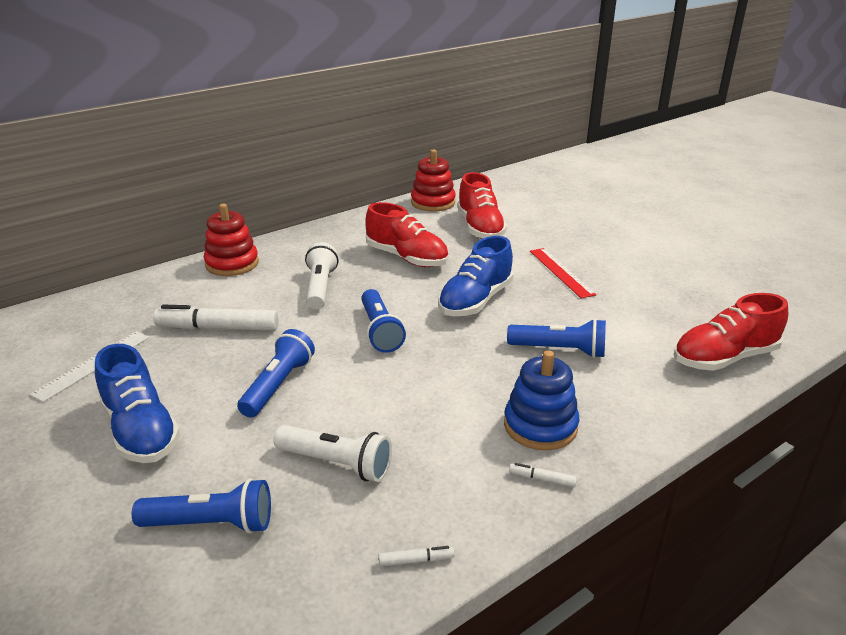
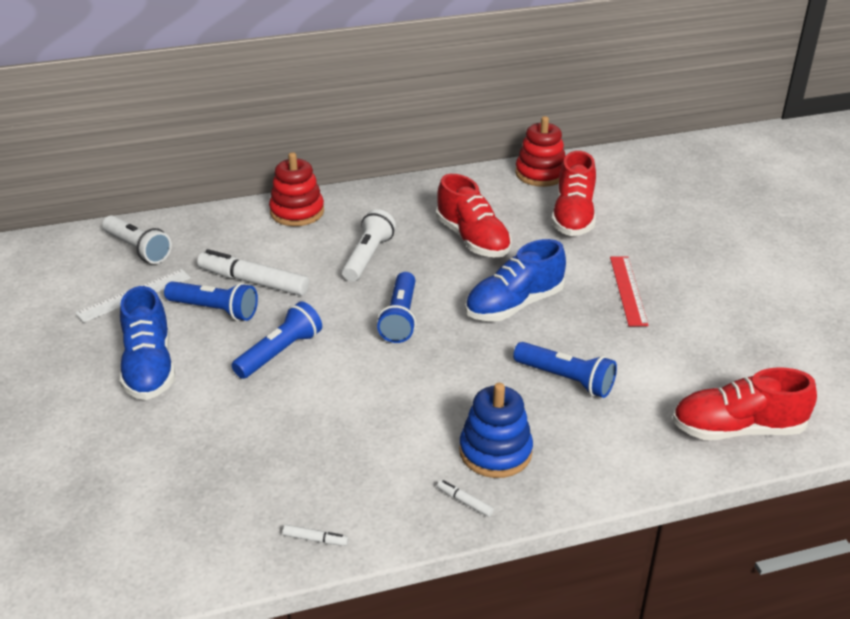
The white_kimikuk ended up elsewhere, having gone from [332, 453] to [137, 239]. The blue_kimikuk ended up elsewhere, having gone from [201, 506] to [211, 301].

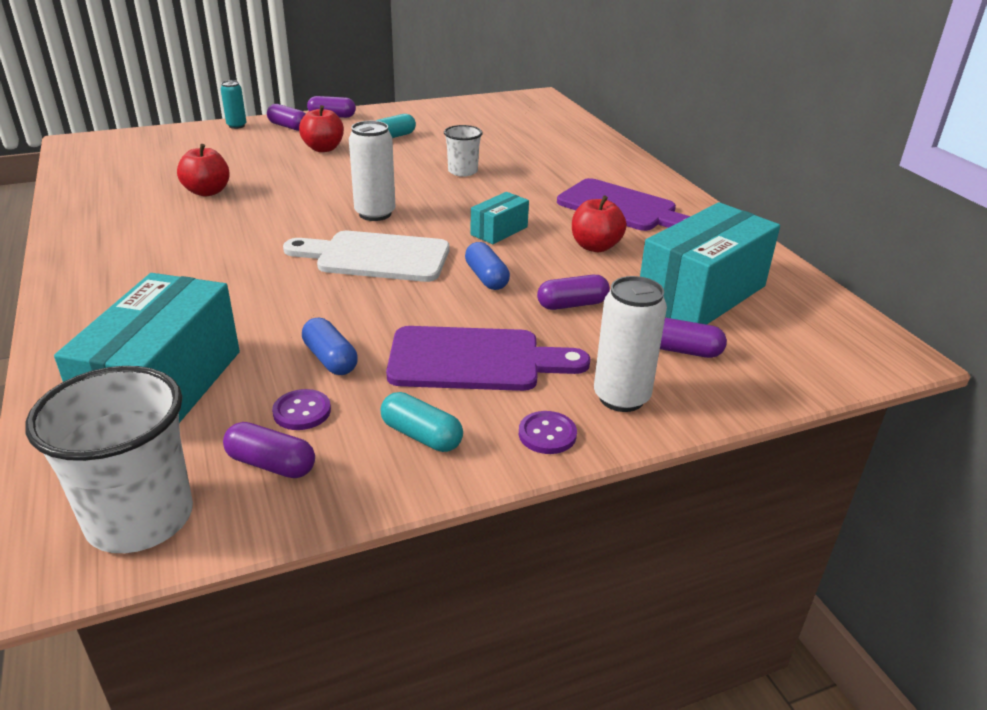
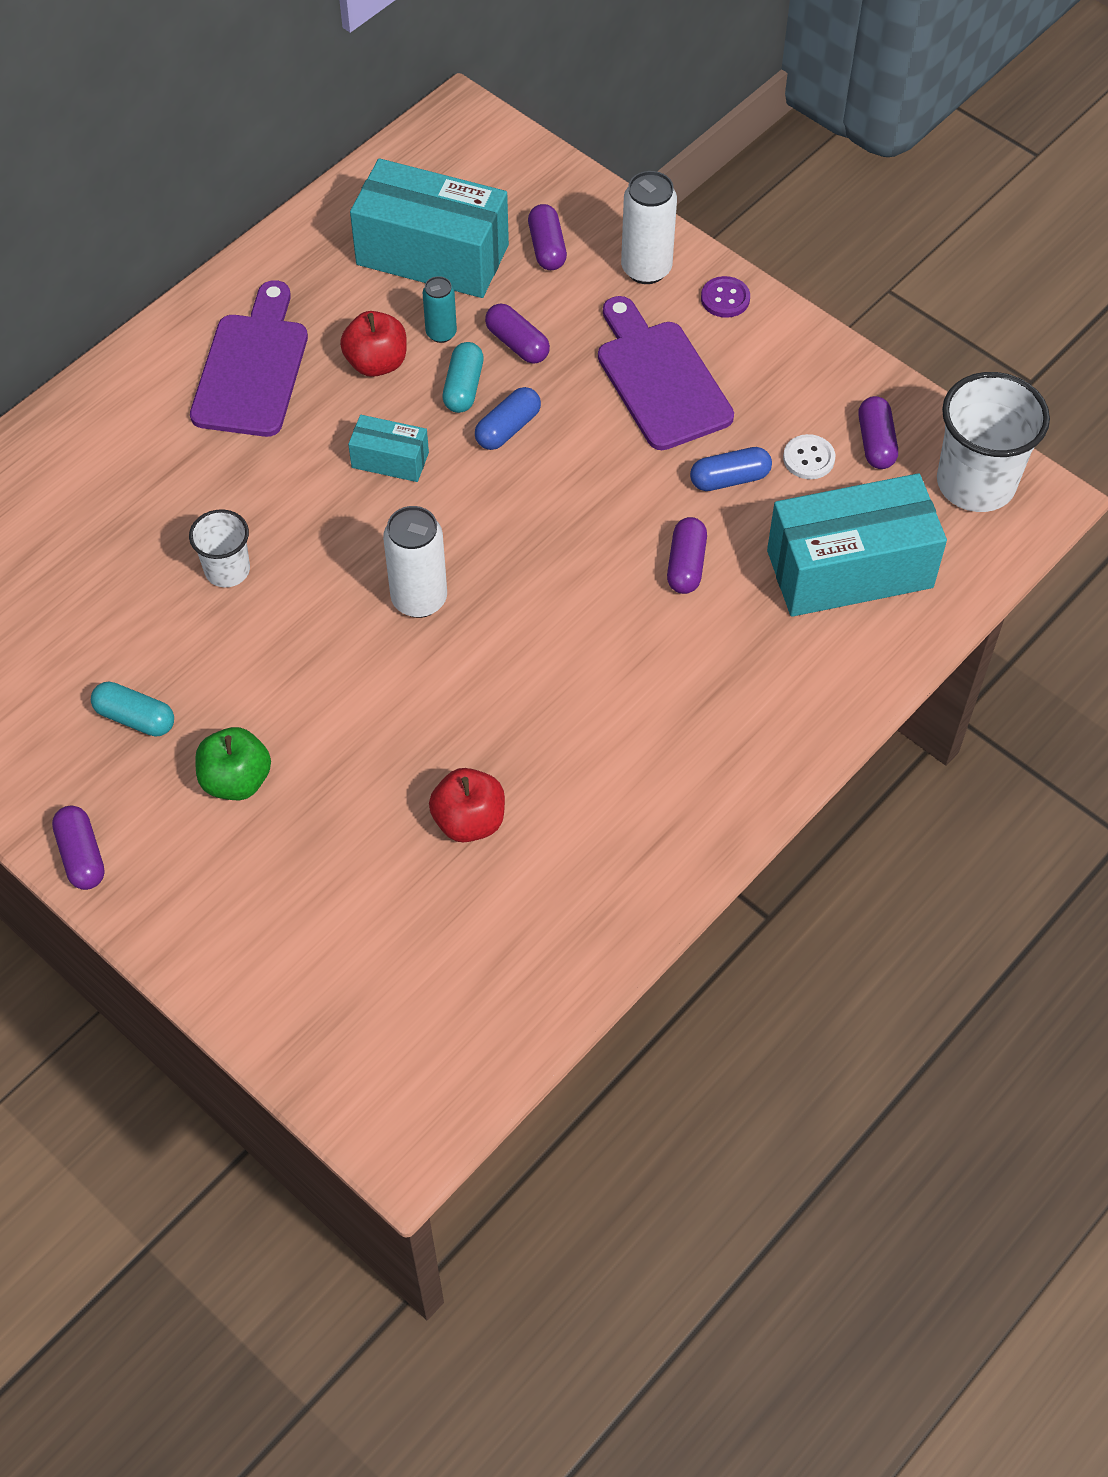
What was the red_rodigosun at [321, 128] turned into the green_rodigosun at [233, 763]. The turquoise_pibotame ended up elsewhere, having gone from [233, 104] to [440, 309]. The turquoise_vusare ended up elsewhere, having gone from [422, 422] to [463, 377]. The purple_vusare ended up elsewhere, having gone from [286, 117] to [687, 555]. The blue_vusare at [330, 346] ended up facing another way, 45 degrees clockwise from before. What was the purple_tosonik at [301, 409] turned into the white_tosonik at [809, 456]. The second view lost the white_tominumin at [366, 256].

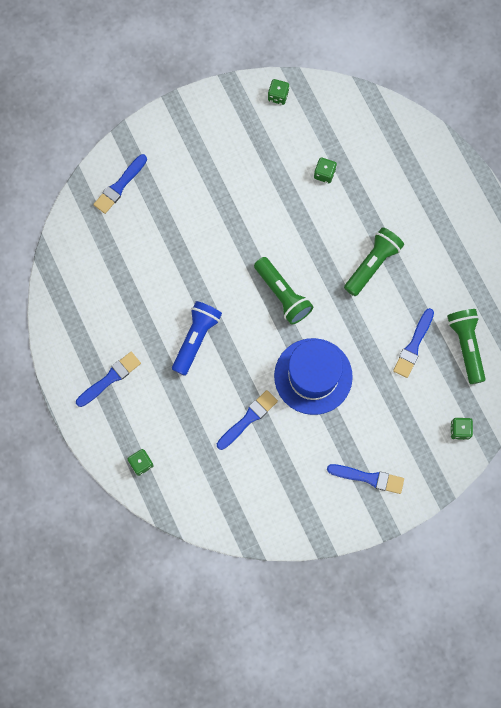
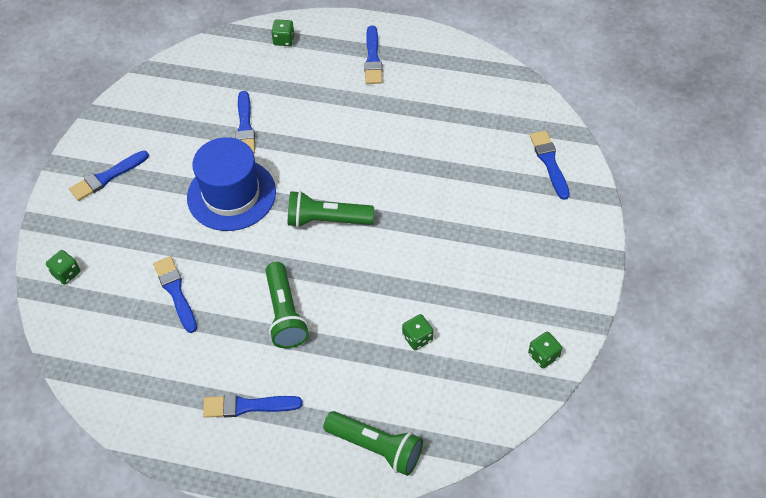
The second view gained the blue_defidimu at [253, 406]. The green_kimikuk ended up elsewhere, having gone from [466, 346] to [373, 443]. The second view lost the blue_kimikuk at [197, 338].

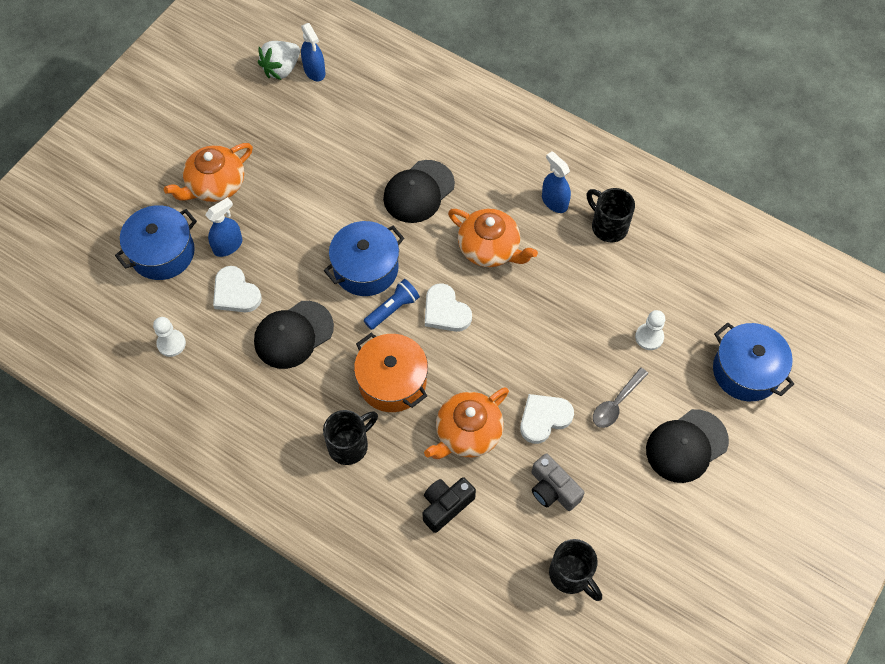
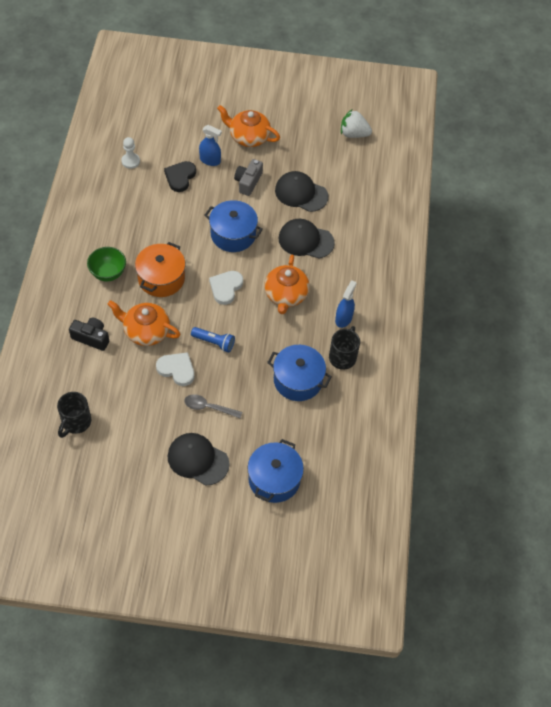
Where the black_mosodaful stood at [350, 437], the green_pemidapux came to stand at [106, 264]. What was the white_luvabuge at [237, 289] turned into the black_luvabuge at [180, 176]. The blue_kimikuk ended up elsewhere, having gone from [392, 304] to [213, 339]. The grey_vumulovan ended up elsewhere, having gone from [558, 482] to [248, 177]. The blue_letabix ended up elsewhere, having gone from [156, 242] to [299, 373]. The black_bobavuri ended up elsewhere, having gone from [294, 335] to [301, 191]. The second view lost the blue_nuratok at [313, 52]. The second view lost the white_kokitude at [650, 330].

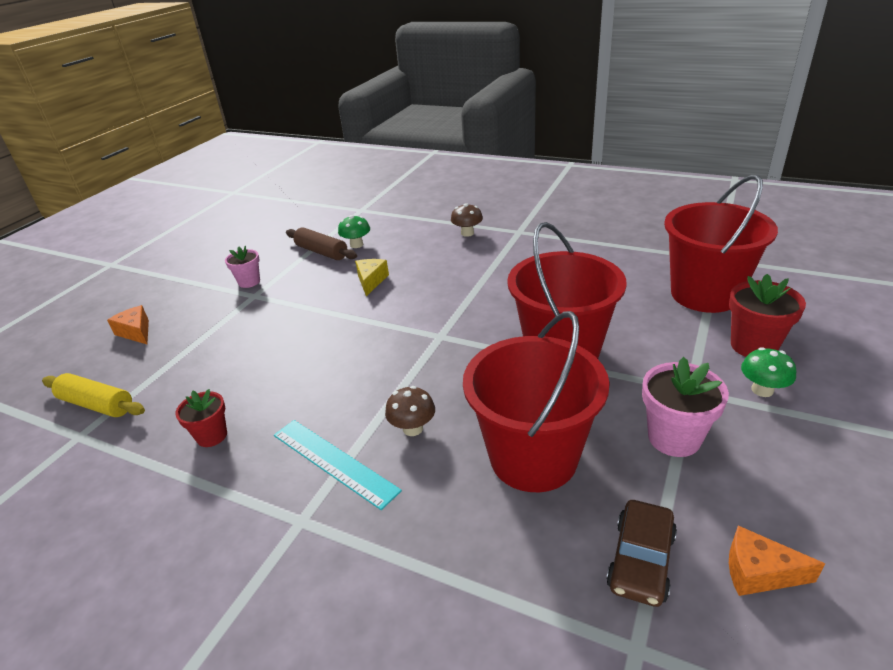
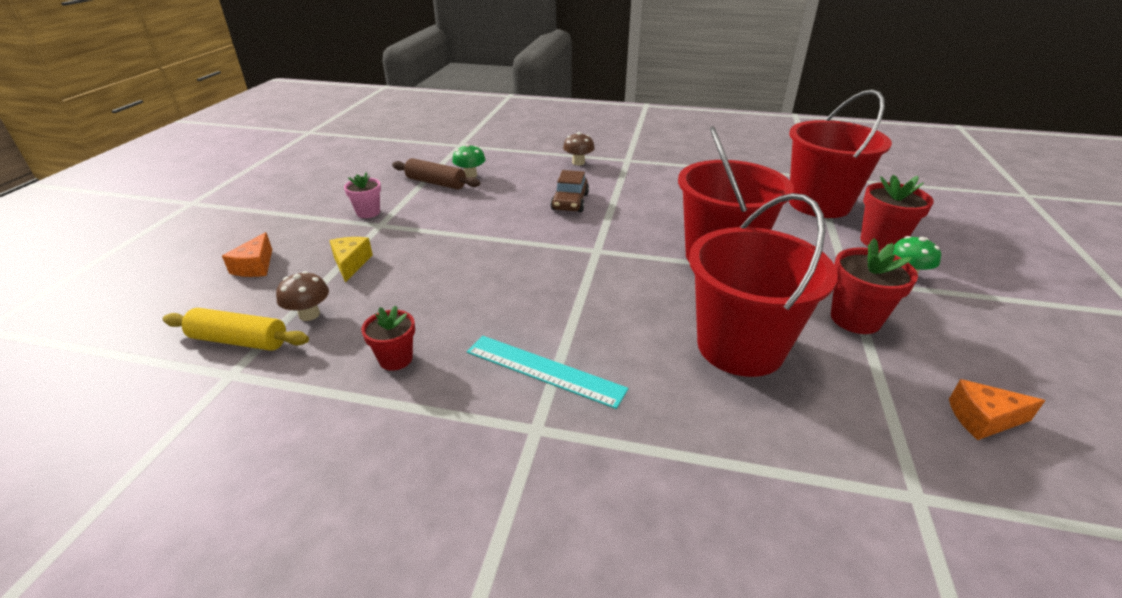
The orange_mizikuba at [128, 324] ended up facing another way, 120 degrees counterclockwise from before. The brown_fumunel ended up elsewhere, having gone from [410, 411] to [302, 296]. The yellow_mizikuba ended up elsewhere, having gone from [372, 277] to [351, 260]. The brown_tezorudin ended up elsewhere, having gone from [641, 553] to [570, 191]. What was the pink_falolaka at [685, 407] turned into the red_falolaka at [874, 286].

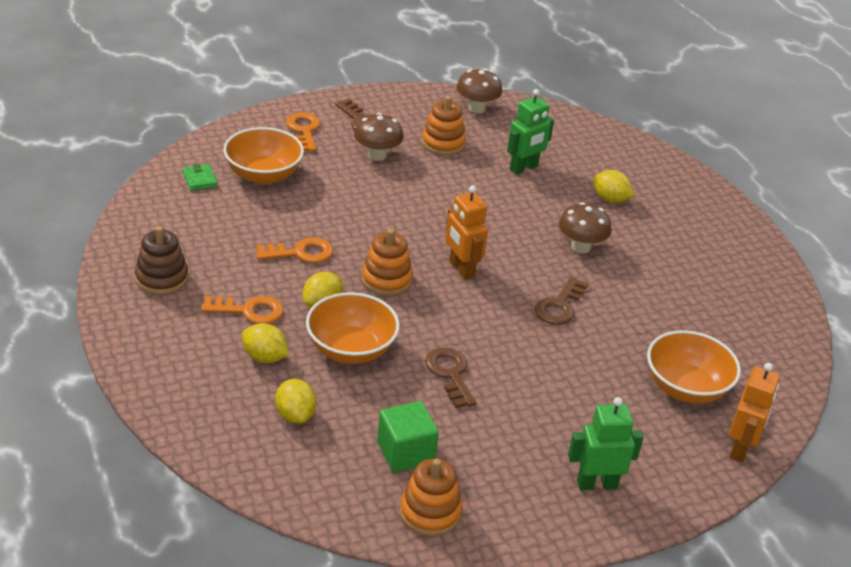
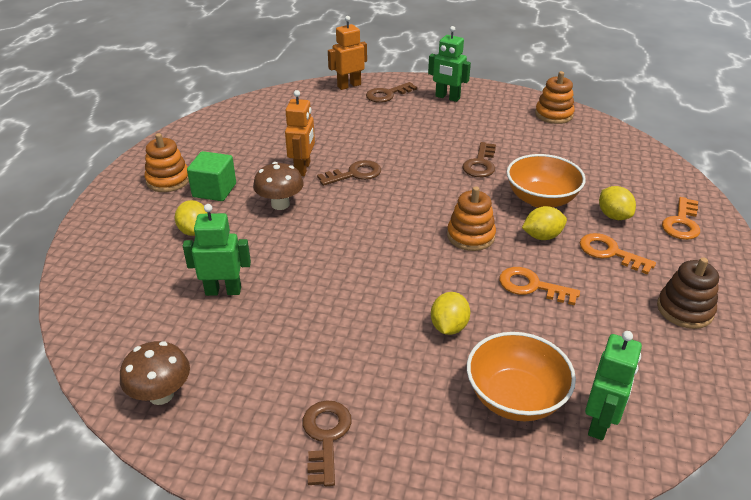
The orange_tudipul ended up elsewhere, having gone from [444, 126] to [166, 162]. The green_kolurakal ended up elsewhere, having gone from [408, 436] to [211, 176]. The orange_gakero ended up elsewhere, having gone from [466, 233] to [300, 133]. The second view gained the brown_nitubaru at [391, 92]. The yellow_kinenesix ended up elsewhere, having gone from [295, 401] to [450, 313]. Where the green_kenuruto stood at [200, 177], the green_gakero came to stand at [613, 385]. The orange_nitubaru ended up elsewhere, having gone from [303, 132] to [681, 218]. The second view lost the brown_fumunel at [378, 137]. The second view lost the orange_pemidapux at [694, 367].

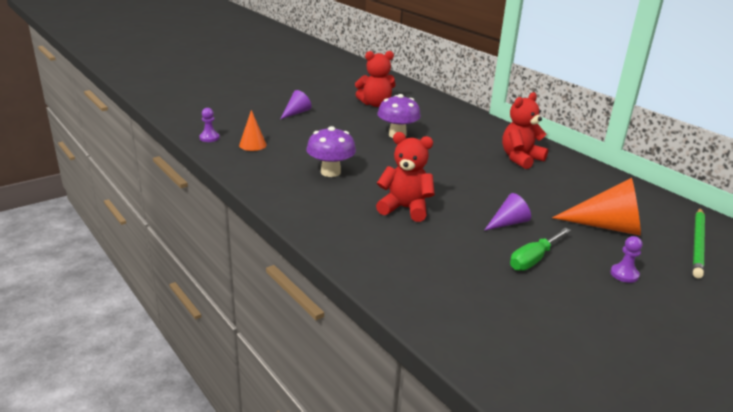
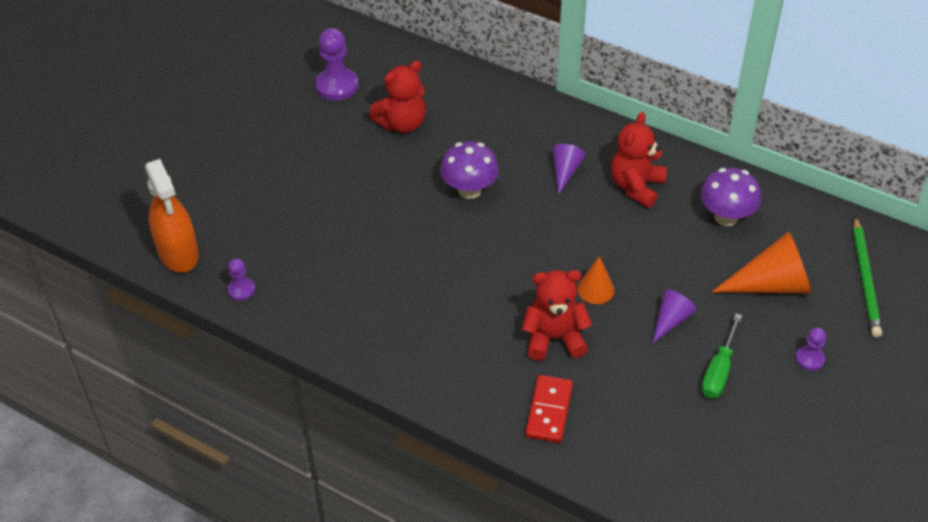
The second view gained the orange_nuratok at [172, 216]. The second view gained the purple_kokitude at [336, 64]. The second view gained the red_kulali at [549, 409]. The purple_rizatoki ended up elsewhere, having gone from [296, 104] to [569, 169]. The orange_rizatoki ended up elsewhere, having gone from [253, 130] to [595, 280]. The purple_fumunel ended up elsewhere, having gone from [331, 151] to [730, 196].

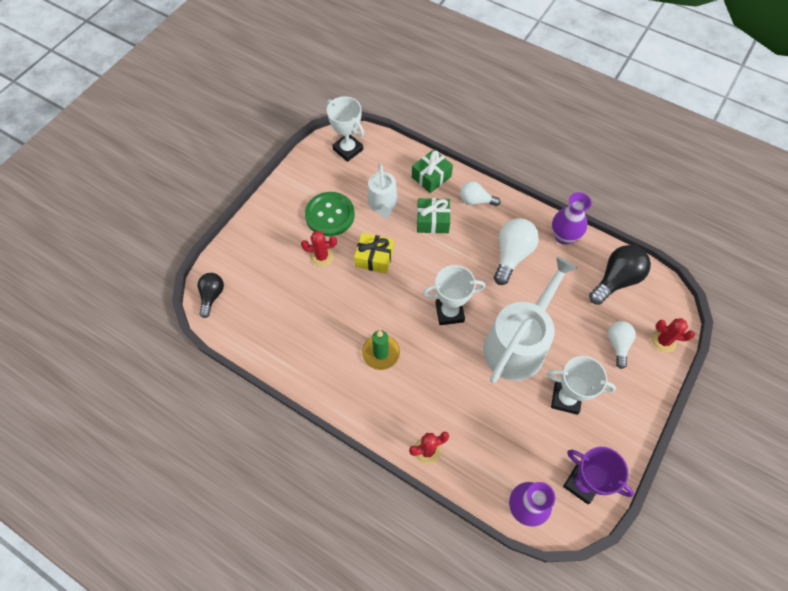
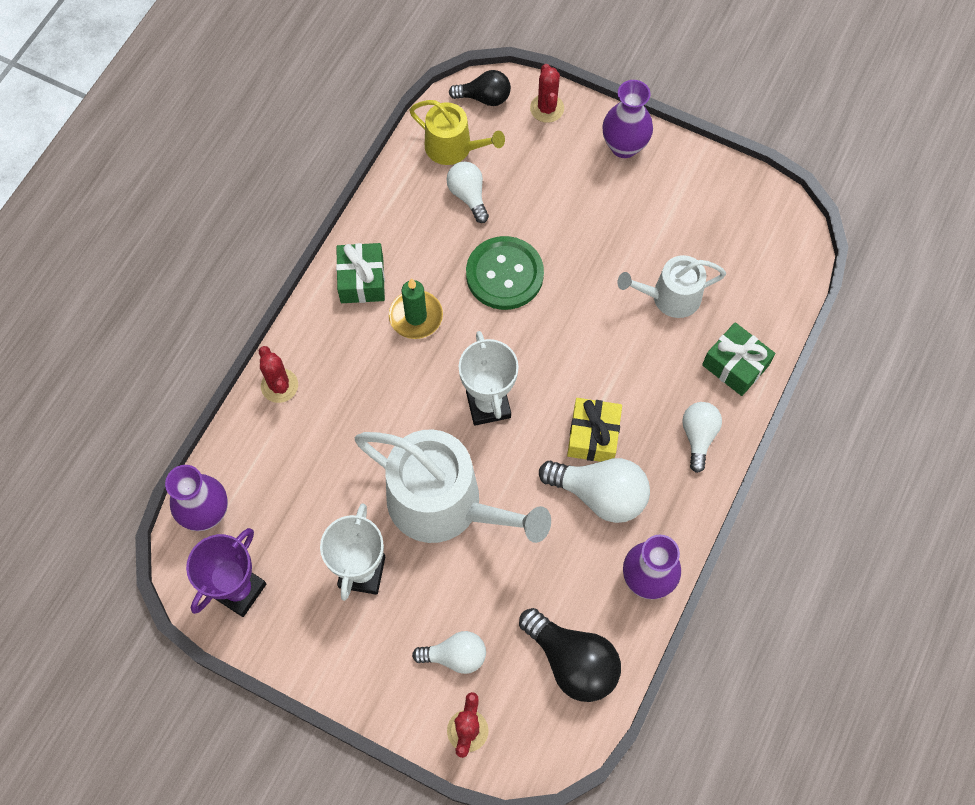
The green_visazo ended up elsewhere, having gone from [434, 215] to [360, 273]. The second view gained the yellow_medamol at [457, 132]. The second view gained the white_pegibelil at [468, 192]. The green_tosonik ended up elsewhere, having gone from [330, 214] to [505, 273]. The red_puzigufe ended up elsewhere, having gone from [319, 249] to [547, 93]. The yellow_visazo ended up elsewhere, having gone from [374, 253] to [594, 430]. The second view gained the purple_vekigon at [627, 119]. The second view lost the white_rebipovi at [345, 129].

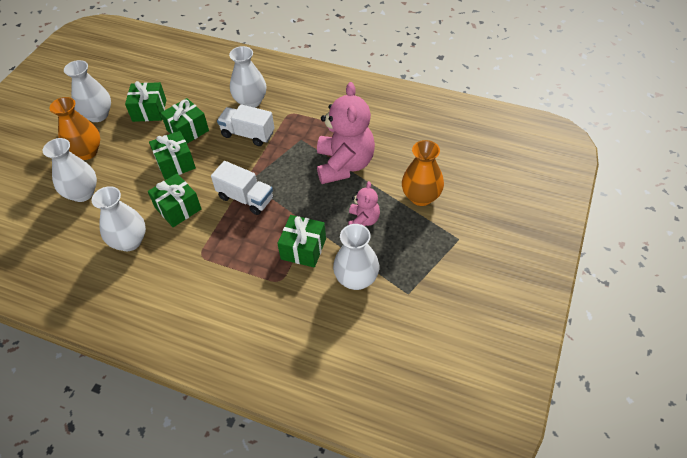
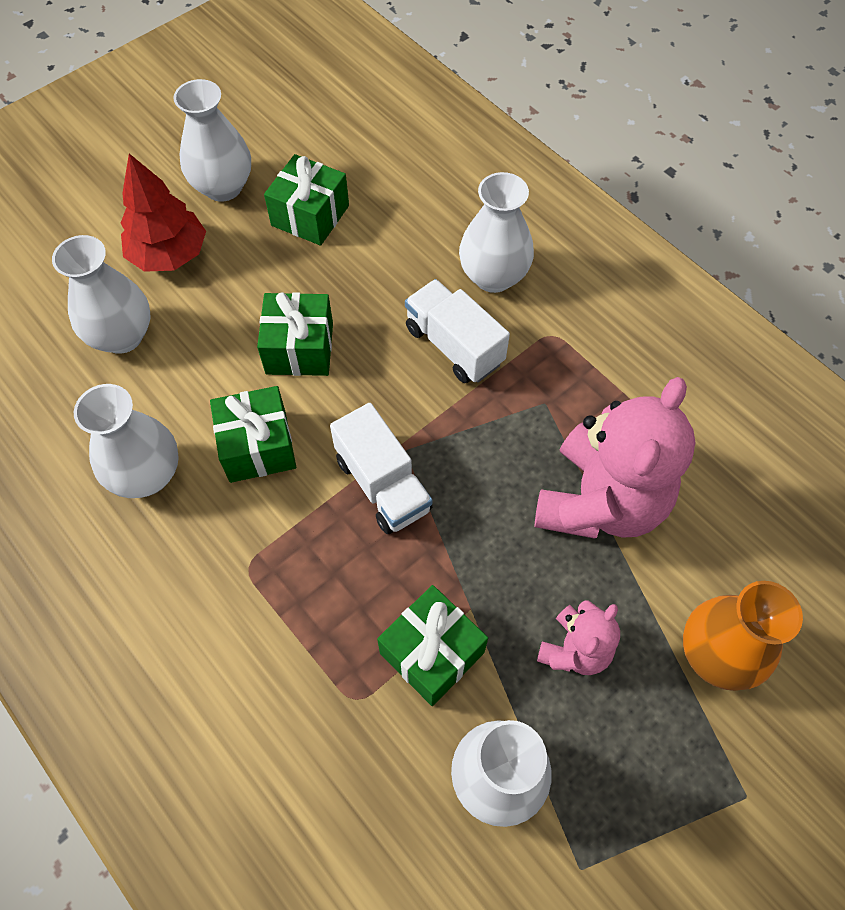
Where the orange_vekigon stood at [74, 128], the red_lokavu came to stand at [163, 213]. The second view lost the green_visazo at [185, 121].

